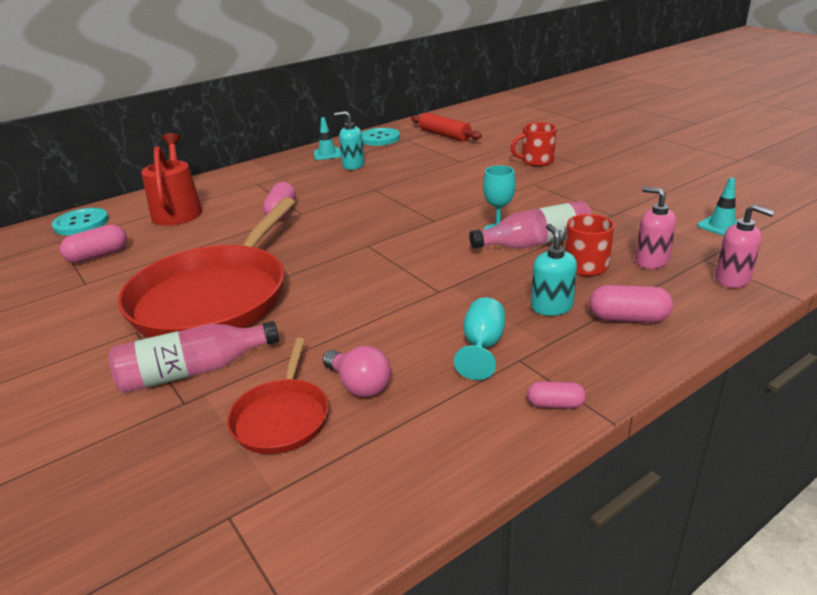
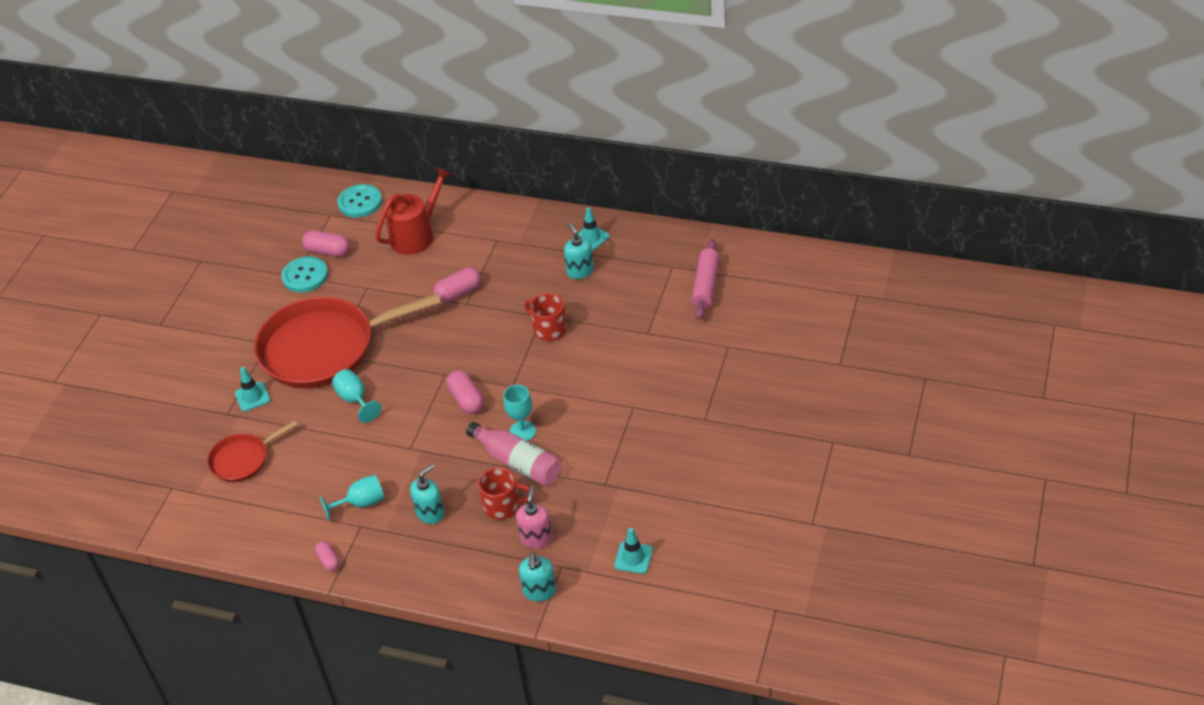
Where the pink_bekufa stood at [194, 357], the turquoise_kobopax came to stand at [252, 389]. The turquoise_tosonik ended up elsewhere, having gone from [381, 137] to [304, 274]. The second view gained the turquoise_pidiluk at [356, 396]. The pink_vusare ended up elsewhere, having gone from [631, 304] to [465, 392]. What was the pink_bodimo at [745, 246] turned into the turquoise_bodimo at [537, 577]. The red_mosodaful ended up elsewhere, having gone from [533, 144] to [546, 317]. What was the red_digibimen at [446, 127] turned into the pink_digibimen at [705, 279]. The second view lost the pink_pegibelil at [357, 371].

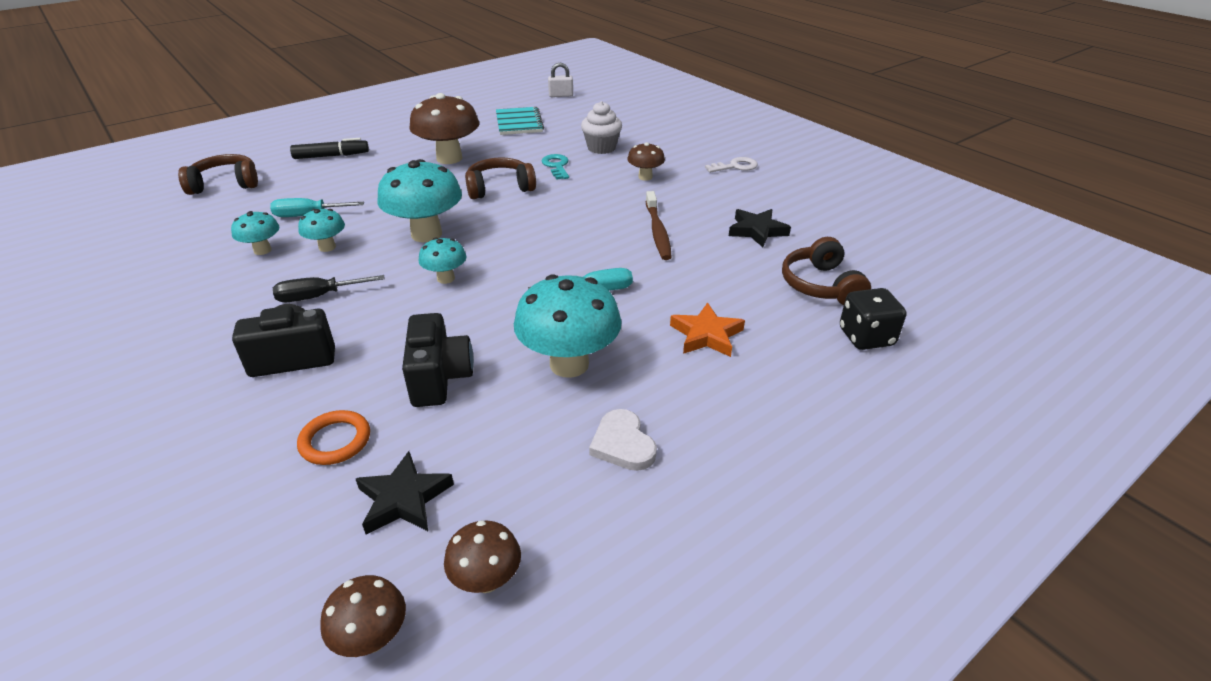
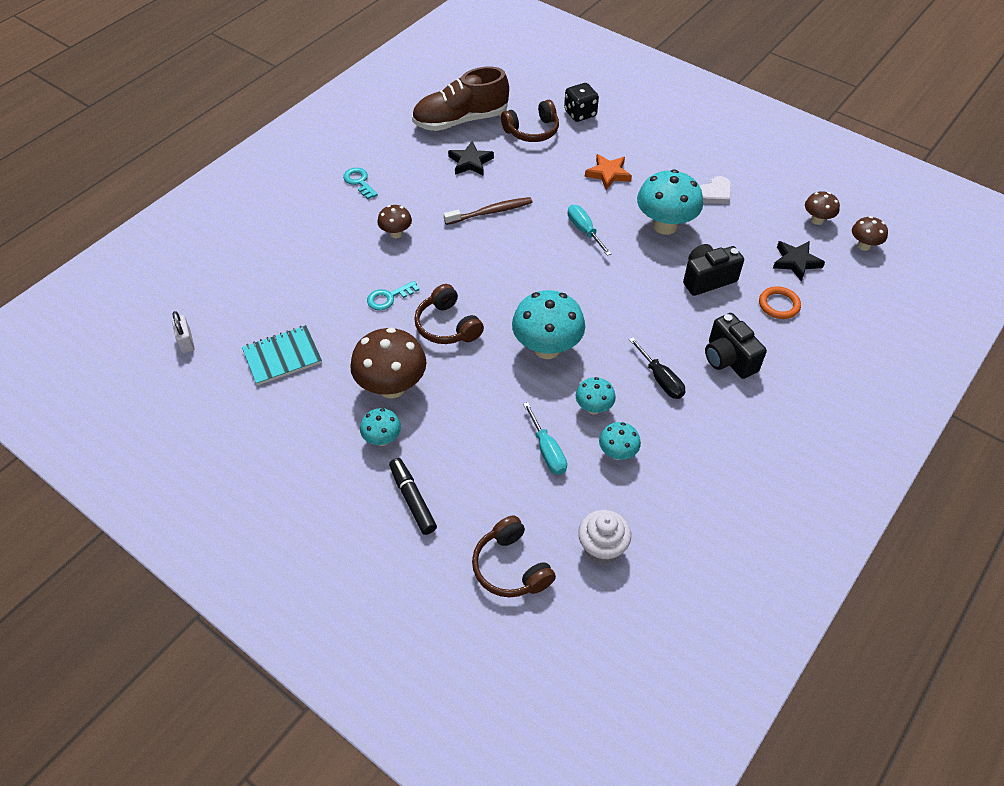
What was the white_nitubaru at [731, 165] turned into the turquoise_nitubaru at [360, 183]. The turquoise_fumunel ended up elsewhere, having gone from [442, 261] to [380, 427]. The second view gained the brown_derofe at [460, 98]. The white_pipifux ended up elsewhere, having gone from [601, 127] to [604, 537].

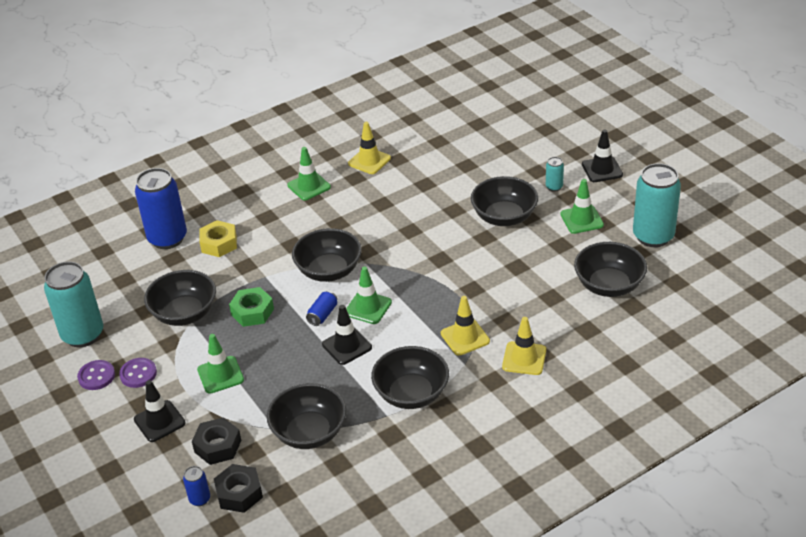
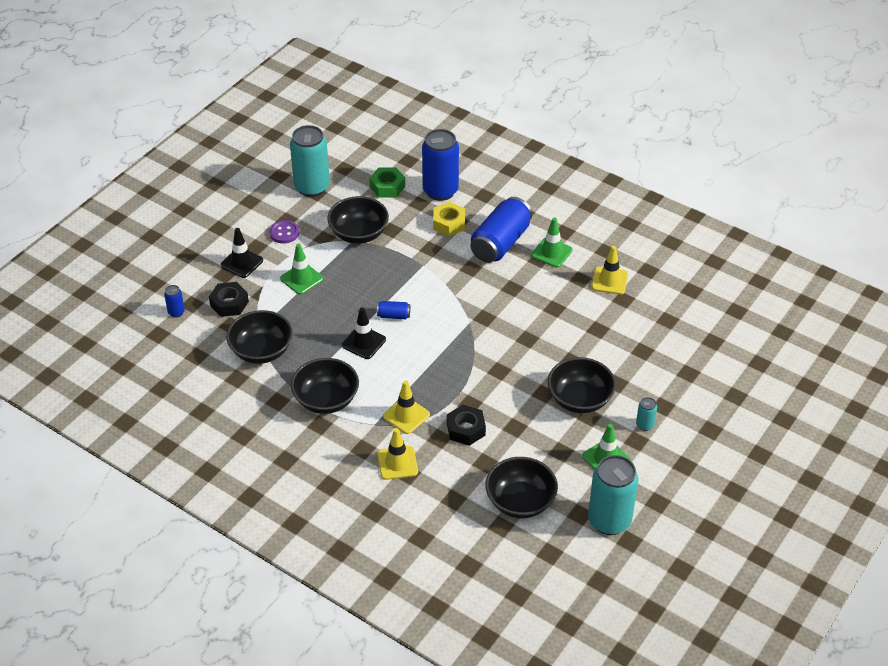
The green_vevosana ended up elsewhere, having gone from [251, 307] to [387, 182]. The black_vevosana ended up elsewhere, having gone from [238, 488] to [466, 425]. The second view gained the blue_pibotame at [501, 230]. The second view lost the purple_tosonik at [96, 375]. The second view lost the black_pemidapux at [327, 255]. The second view lost the green_kobopax at [369, 295]. The second view lost the black_kobopax at [602, 155].

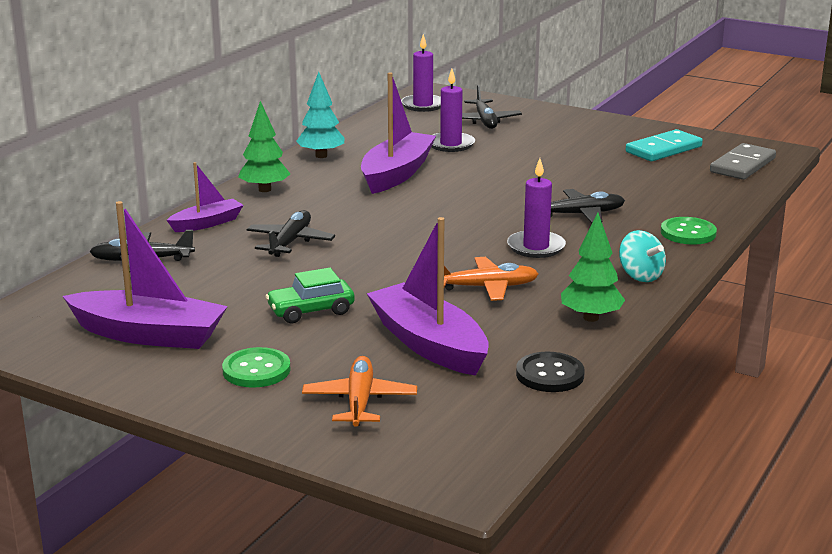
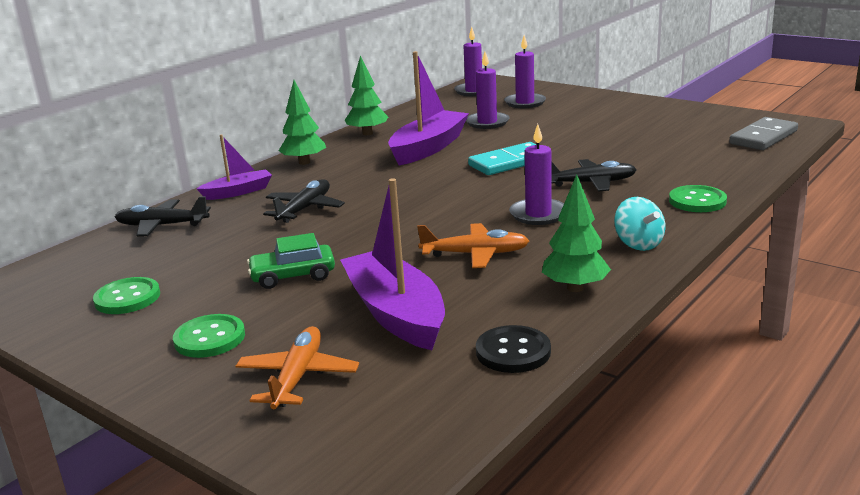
Where the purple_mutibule stood at [145, 275], the green_tosonik came to stand at [126, 295]. What was the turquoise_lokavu at [320, 115] turned into the green_lokavu at [366, 95]. The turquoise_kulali ended up elsewhere, having gone from [664, 145] to [502, 158]. Where the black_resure stood at [492, 107], the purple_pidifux came to stand at [525, 71].

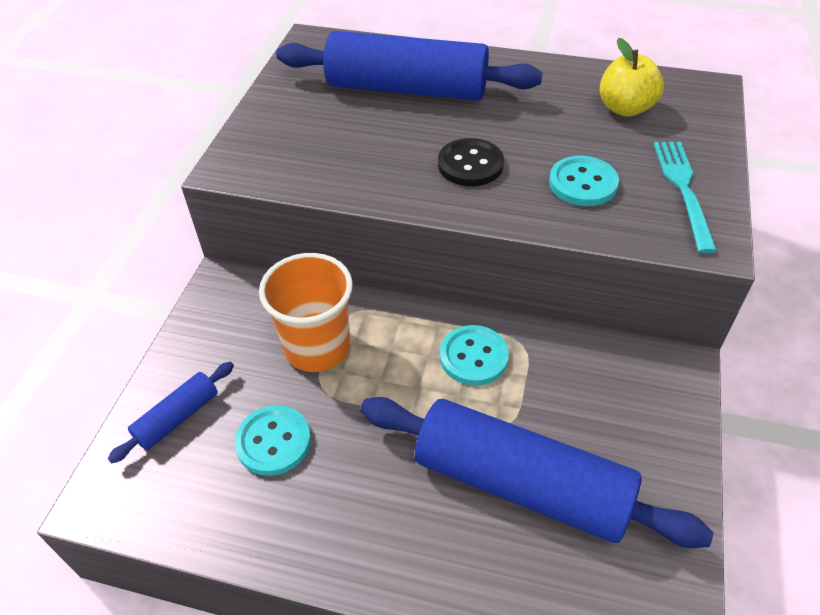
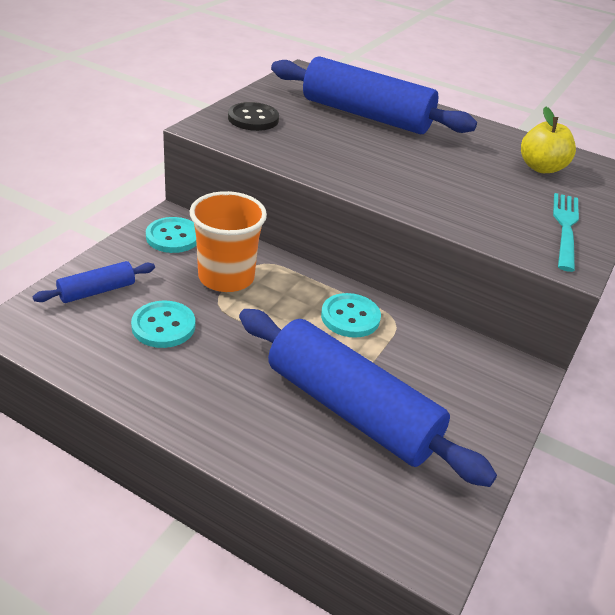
The turquoise_tosonik ended up elsewhere, having gone from [584, 181] to [171, 235]. The black_tosonik ended up elsewhere, having gone from [471, 162] to [253, 116].

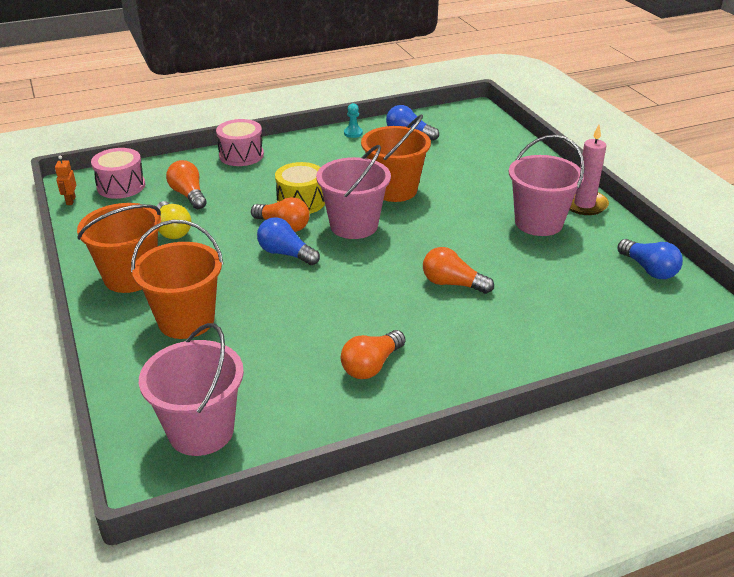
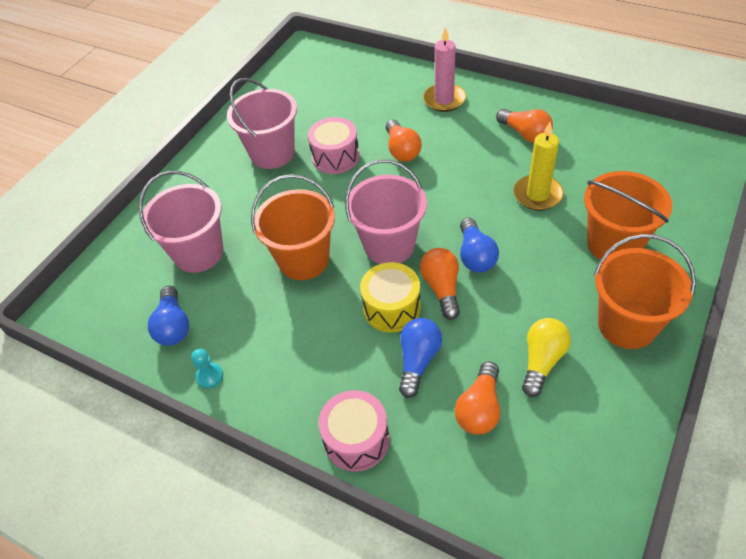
The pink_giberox ended up elsewhere, having gone from [191, 389] to [181, 222]. The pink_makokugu ended up elsewhere, having gone from [118, 173] to [333, 145]. The blue_pegibelil ended up elsewhere, having gone from [650, 259] to [420, 358]. The pink_pidifux ended up elsewhere, having gone from [589, 170] to [444, 69]. The orange_pegibelil at [373, 354] ended up facing another way, 45 degrees clockwise from before. The second view gained the yellow_pidifux at [538, 166]. The second view lost the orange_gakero at [65, 180].

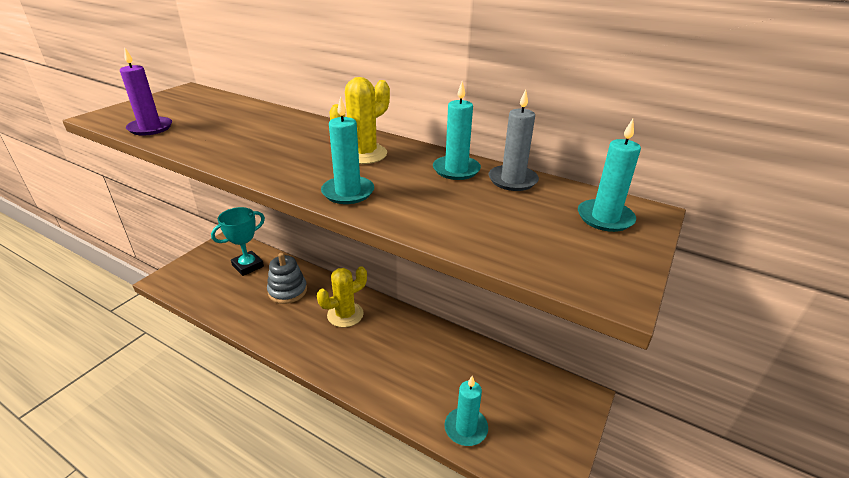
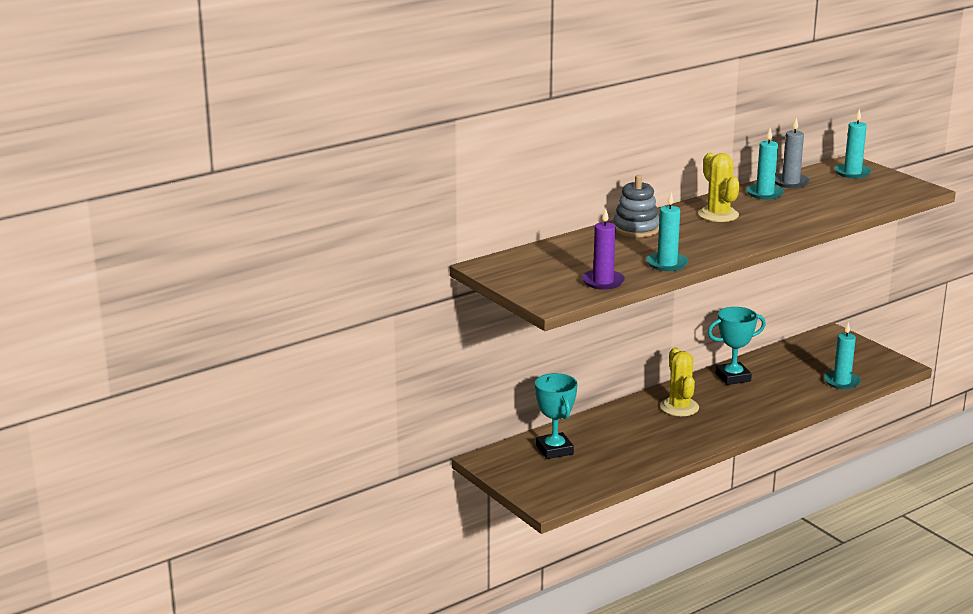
The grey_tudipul ended up elsewhere, having gone from [287, 278] to [636, 206]. The turquoise_pidifux ended up elsewhere, having gone from [347, 150] to [667, 231]. The second view gained the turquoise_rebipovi at [737, 346].

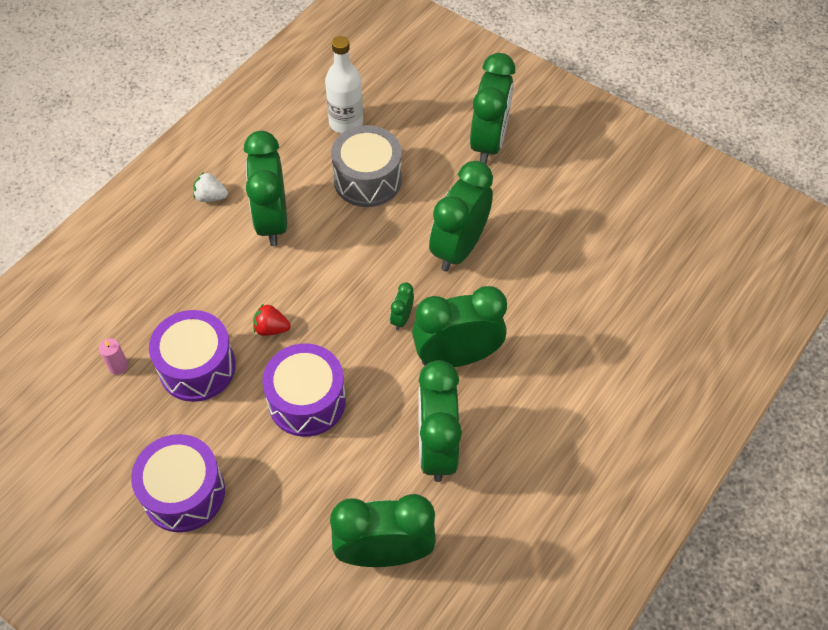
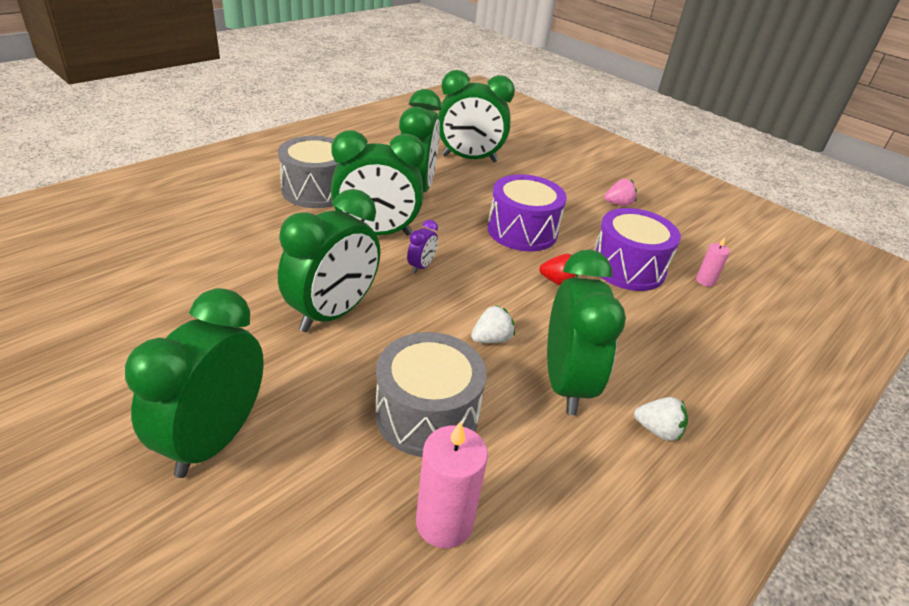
The second view gained the grey_makokugu at [308, 172]. What was the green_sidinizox at [402, 306] turned into the purple_sidinizox at [422, 247]. Where the white_bekufa stood at [344, 84], the pink_pidifux came to stand at [452, 484]. The second view gained the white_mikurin at [493, 324]. Where the purple_makokugu stood at [178, 483], the pink_mikurin came to stand at [620, 192].

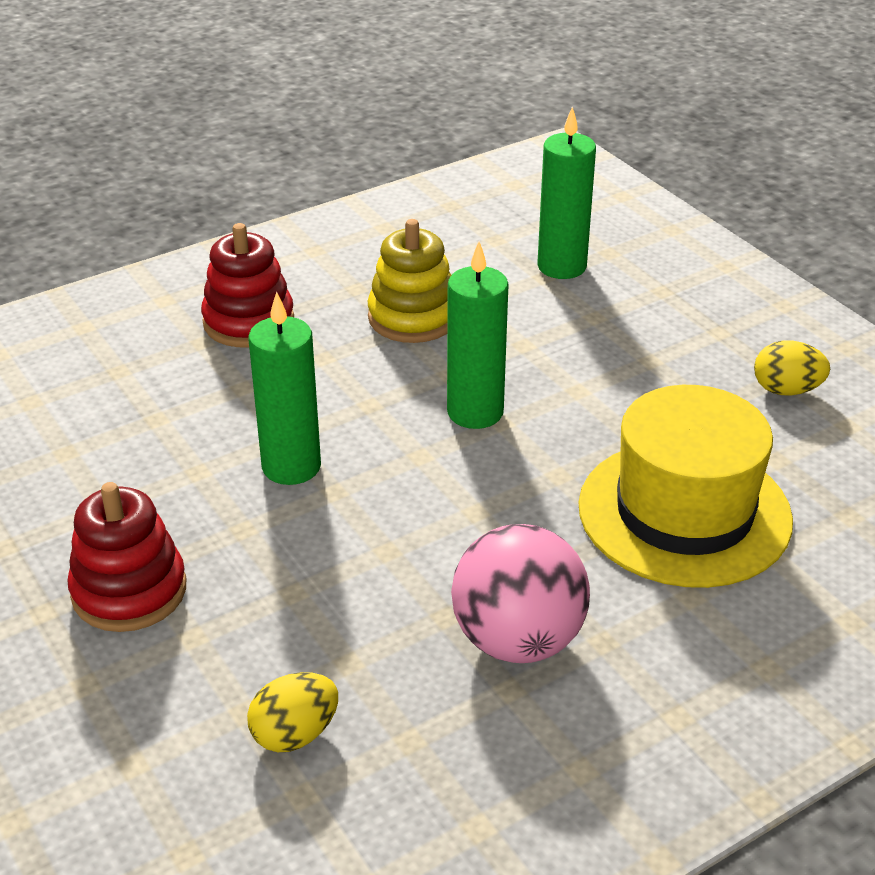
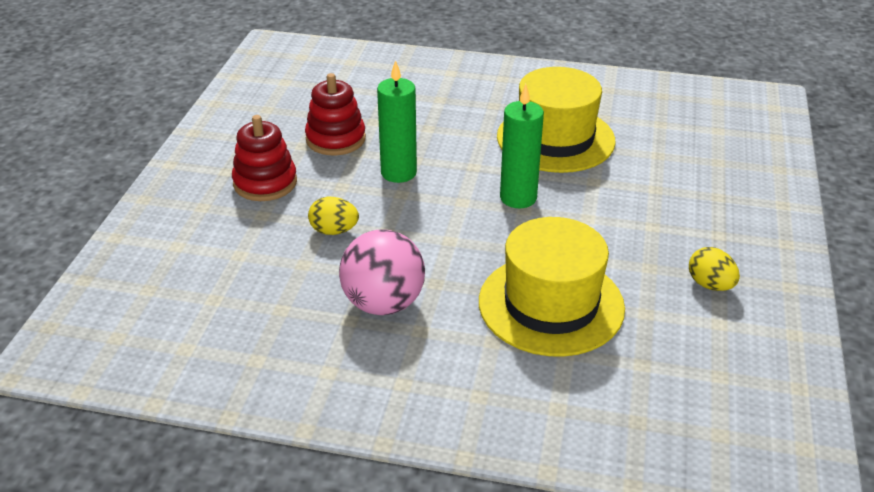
The red_tudipul ended up elsewhere, having gone from [247, 285] to [335, 114]. The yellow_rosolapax ended up elsewhere, having gone from [292, 712] to [333, 216]. Where the yellow_tudipul stood at [409, 281], the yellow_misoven came to stand at [556, 120]. The second view lost the green_pidifux at [566, 192].

